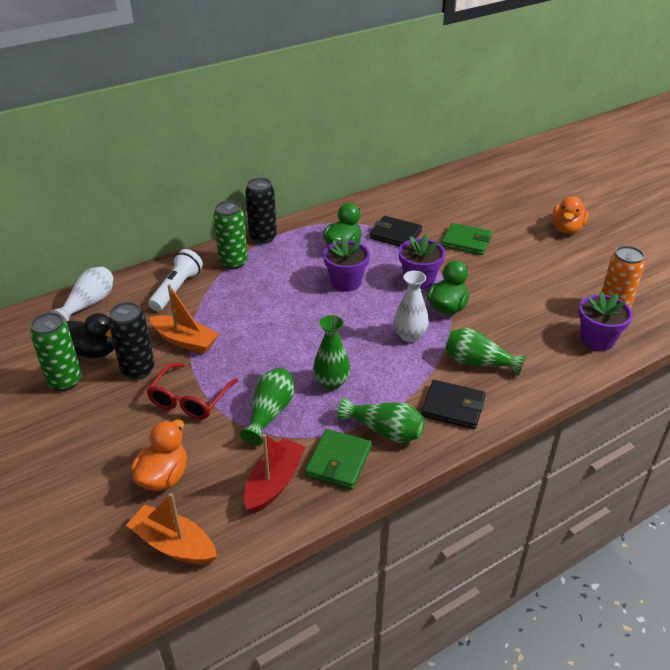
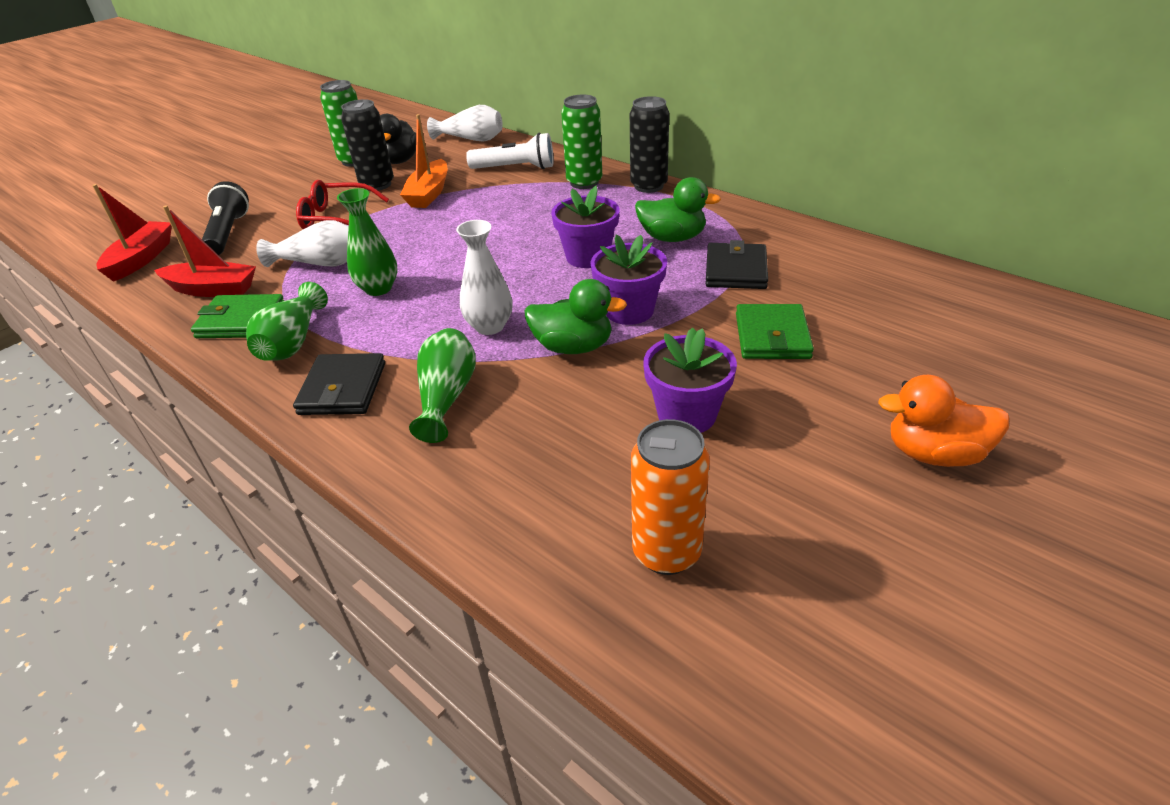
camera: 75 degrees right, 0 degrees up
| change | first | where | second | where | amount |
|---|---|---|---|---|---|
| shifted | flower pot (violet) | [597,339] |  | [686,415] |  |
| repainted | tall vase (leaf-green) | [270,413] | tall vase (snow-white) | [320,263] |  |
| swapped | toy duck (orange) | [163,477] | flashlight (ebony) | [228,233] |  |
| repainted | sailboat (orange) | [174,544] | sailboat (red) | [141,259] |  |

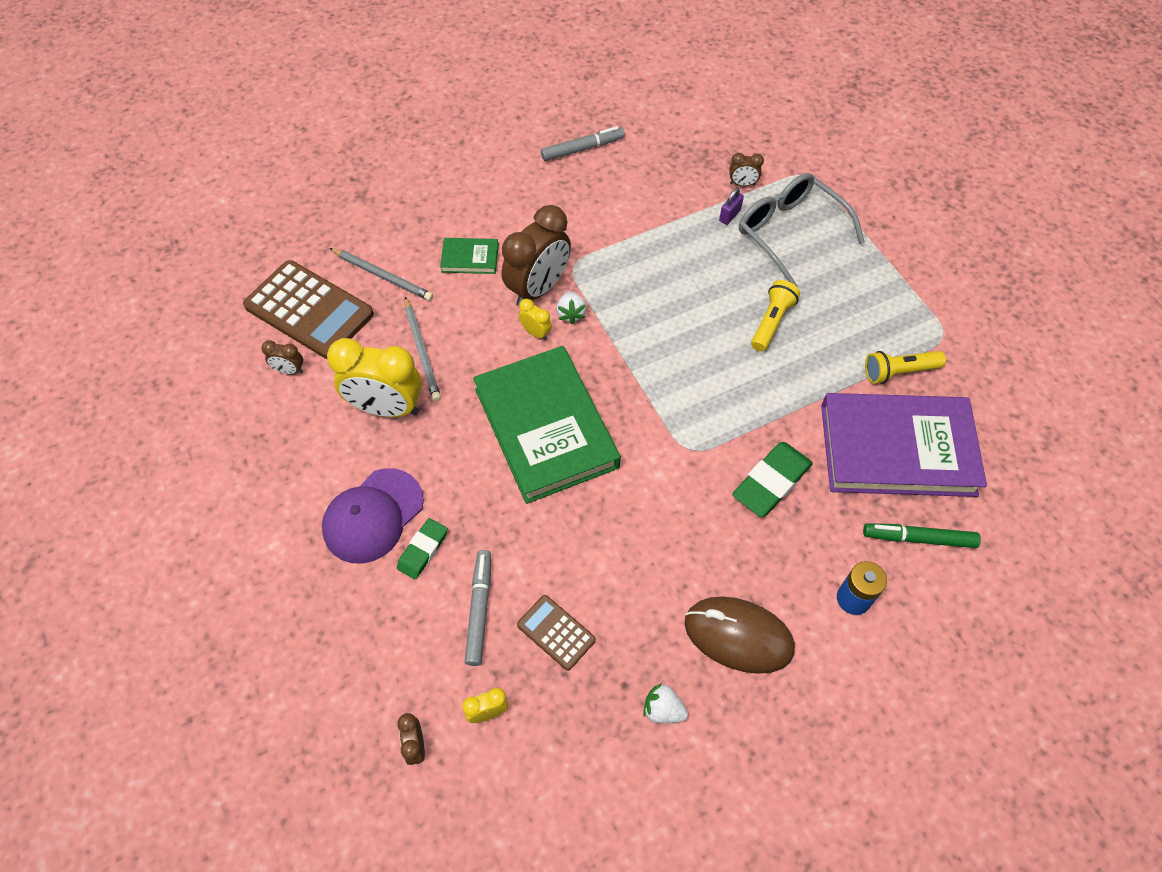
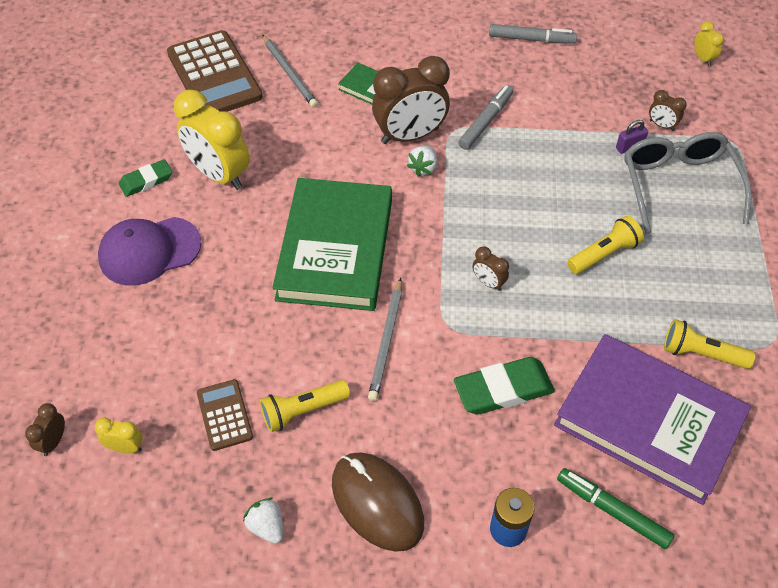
camera: 30 degrees right, 5 degrees down
| change | first | where | second | where | amount |
|---|---|---|---|---|---|
| shifted | wooden pencil (grey) | [422,351] |  | [386,341] |  |
| shifted | clock (yellow) | [536,332] |  | [703,58] |  |
| shifted | clock (russet) | [289,370] |  | [488,283] |  |
| shifted | pencil eraser (leaf-green) | [423,550] |  | [146,181] |  |
| shifted | marker (grey) | [479,609] |  | [486,121] |  |
| new |  |  | flashlight (yellow) | [303,411] |  |

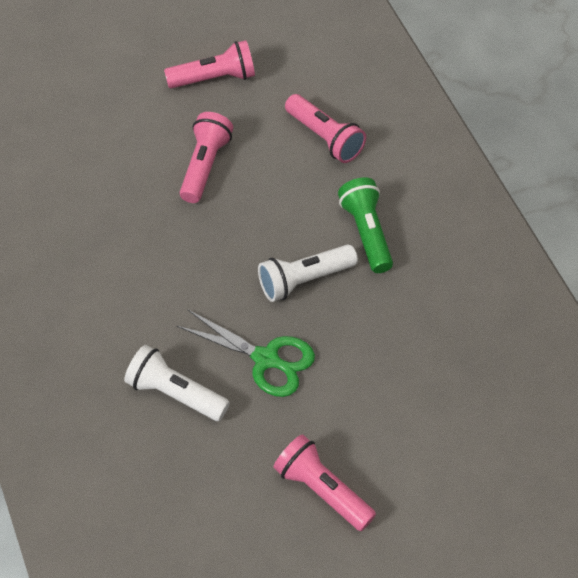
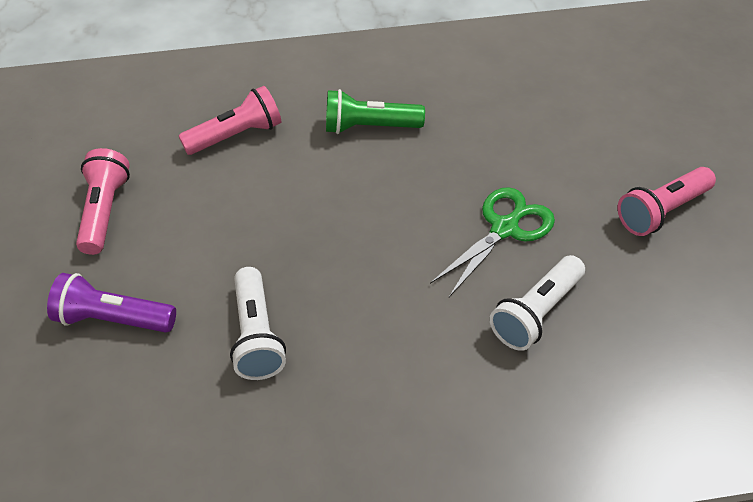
camera: 75 degrees left, 5 degrees down
| change | first | where | second | where | amount |
|---|---|---|---|---|---|
| gone | flashlight (pink) | [205,166] |  |  |  |
| shifted | flashlight (snow-white) | [304,280] |  | [256,335] |  |
| new |  |  | flashlight (violet) | [113,319] |  |

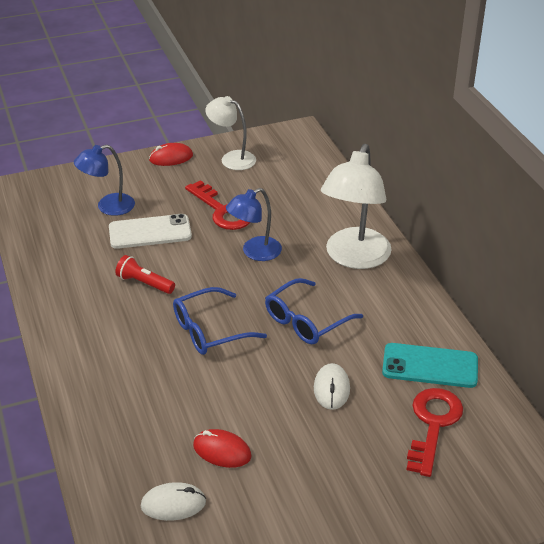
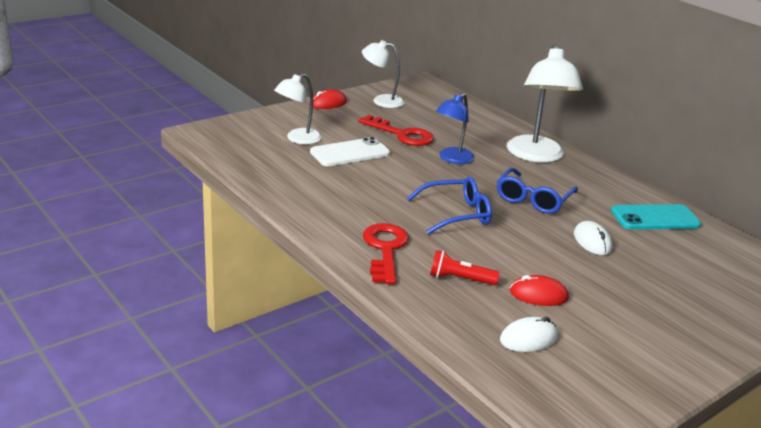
camera: 20 degrees left, 10 degrees down
| change | first | where | second | where | amount |
|---|---|---|---|---|---|
| repainted | reading lamp (cobalt) | [108,207] | reading lamp (snow-white) | [298,139] |  |
| shifted | flashlight (red) | [144,283] |  | [460,279] |  |
| rotated | eyeglasses (cobalt) | [209,331] |  | [457,214] | 150 degrees counterclockwise |
| shifted | key (red) | [433,424] |  | [385,249] |  |

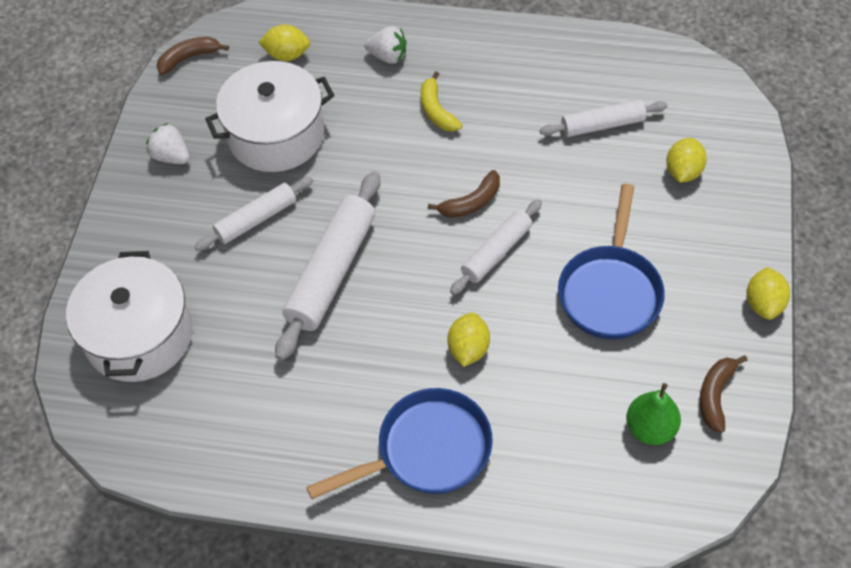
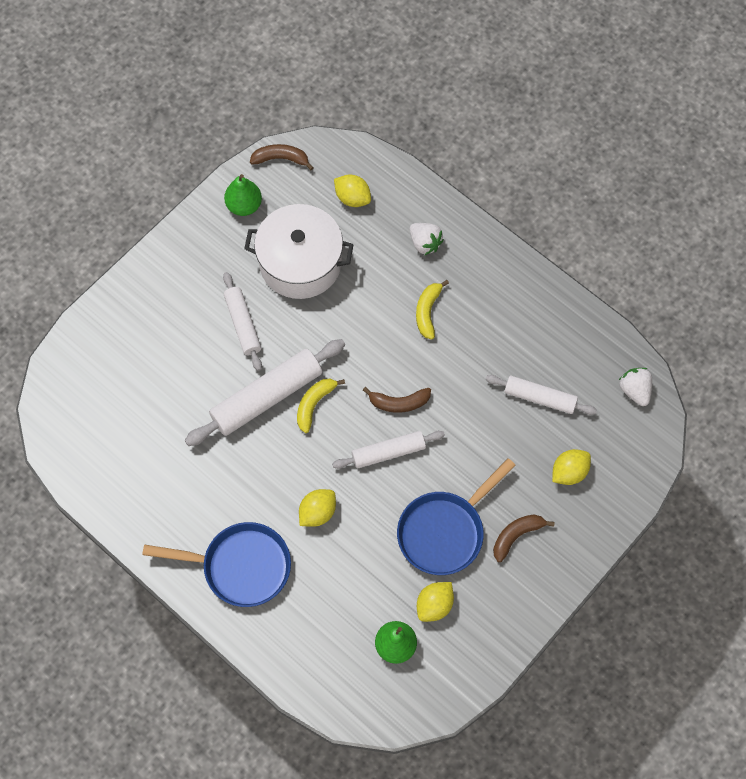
camera: 30 degrees right, 10 degrees up
| change | first | where | second | where | amount |
|---|---|---|---|---|---|
| shifted | strawberry (snow-white) | [171,156] |  | [634,390] |  |
| rotated | dough roller (snow-white) | [256,219] |  | [243,324] | 75 degrees clockwise |
| gone | cooking pot (snow-white) | [139,335] |  |  |  |
| shifted | lemon (yellow) | [763,304] |  | [434,605] |  |
| shifted | toy banana (russet) | [715,395] |  | [516,536] |  |
| new |  |  | toy pear (leaf-green) | [244,206] |  |
| new |  |  | toy banana (yellow) | [314,404] |  |

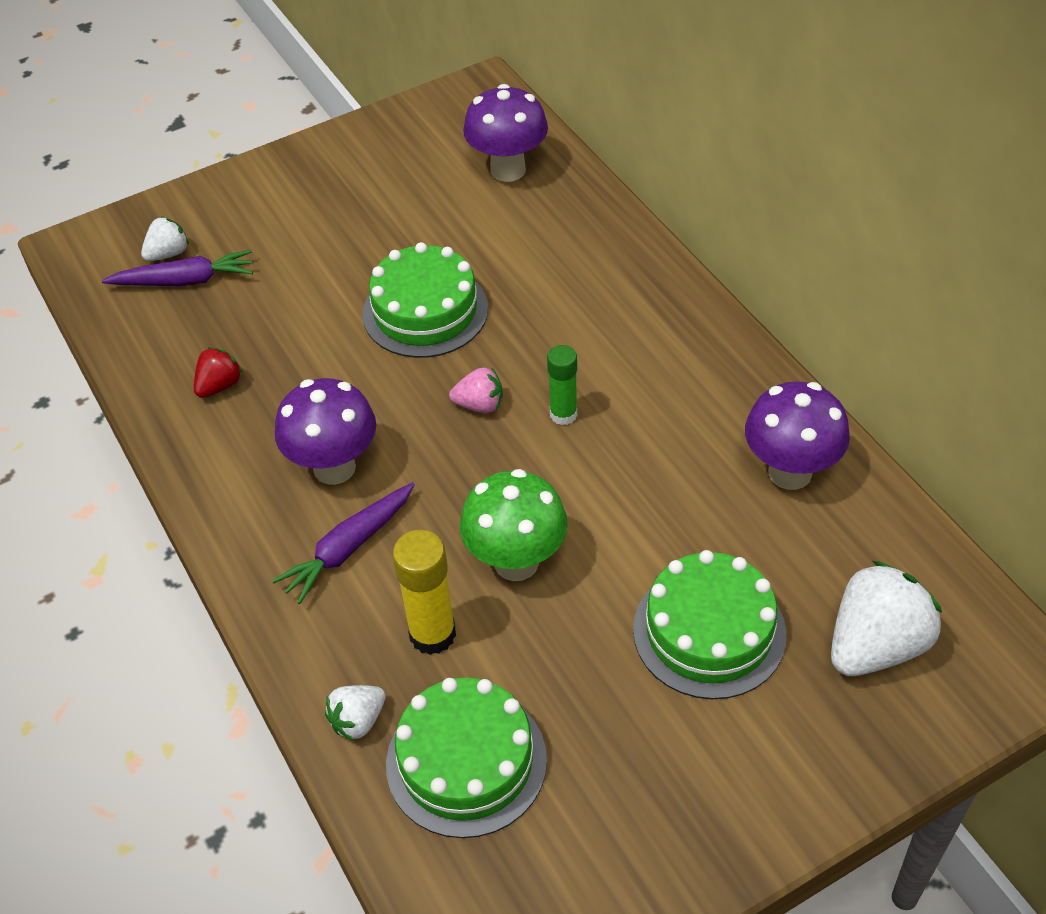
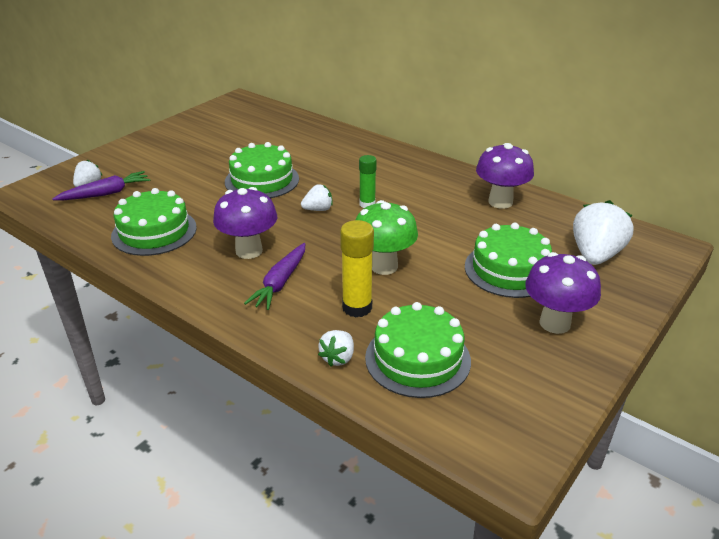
camera: 25 degrees left, 15 degrees down
| change | first | where | second | where | amount |
|---|---|---|---|---|---|
| shifted | fungus (violet) | [508,170] |  | [555,323] |  |
| swapped | strawberry (red) | [219,386] | layer cake (leaf-green) | [154,231] |  |
| repainted | strawberry (pink) | [480,405] | strawberry (snow-white) | [318,209] |  |

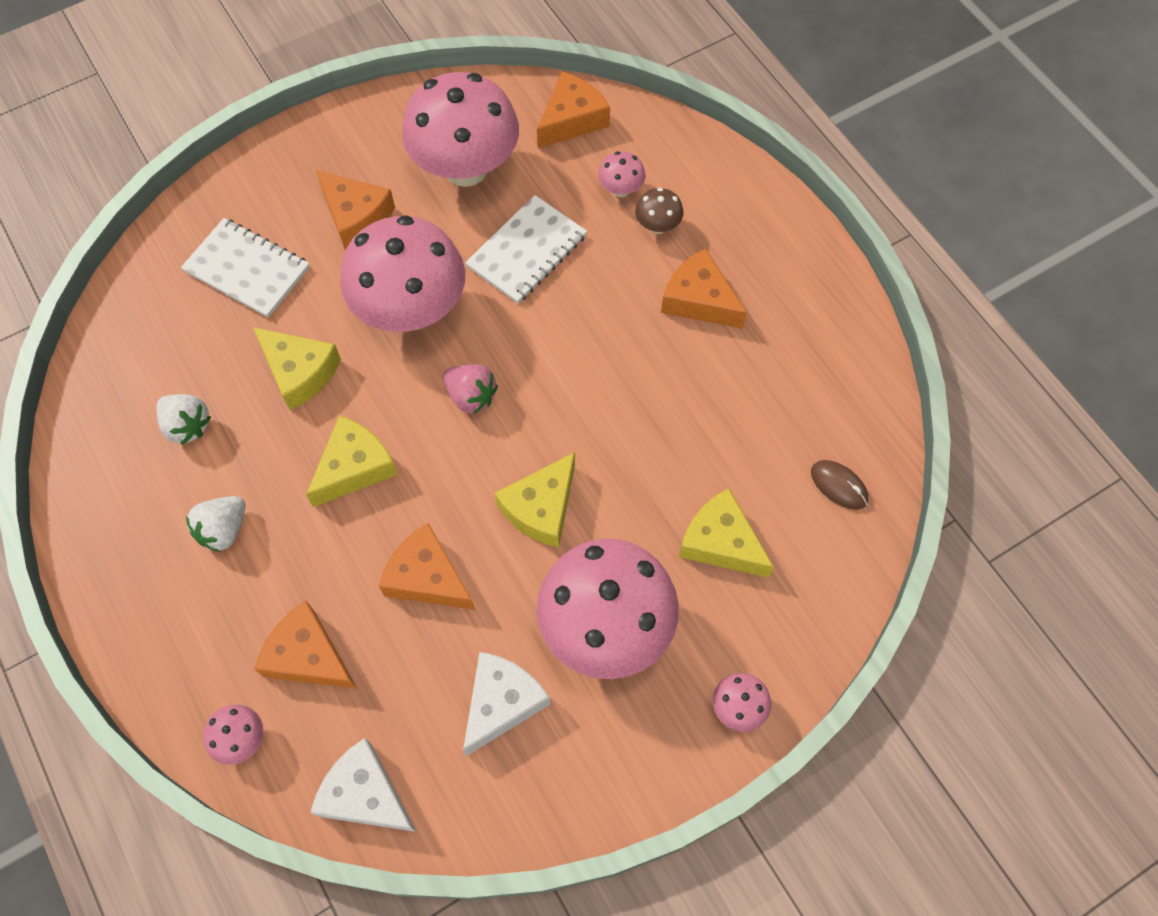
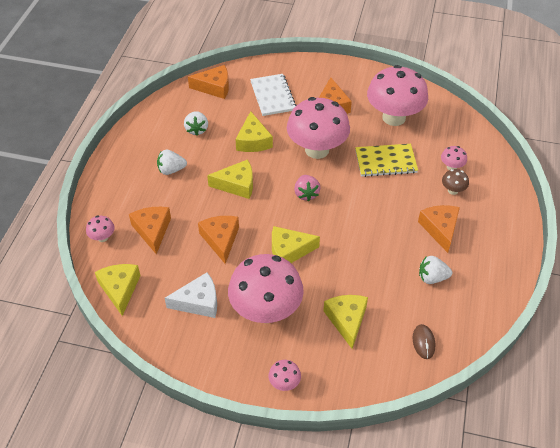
camera: 45 degrees right, 15 degrees down
| change | first | where | second | where | amount |
|---|---|---|---|---|---|
| shifted | cheese (orange) | [572,120] |  | [214,87] |  |
| repainted | exercise book (snow-white) | [526,251] | exercise book (yellow) | [385,161] |  |
| repainted | cheese (snow-white) | [365,794] | cheese (yellow) | [120,289] |  |
| new |  |  | strawberry (snow-white) | [432,277] |  |

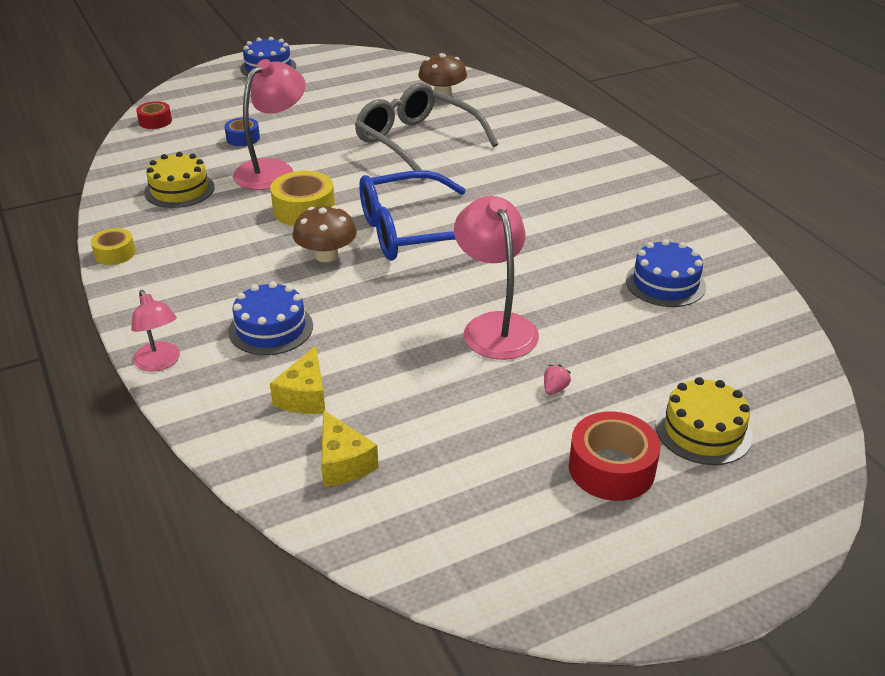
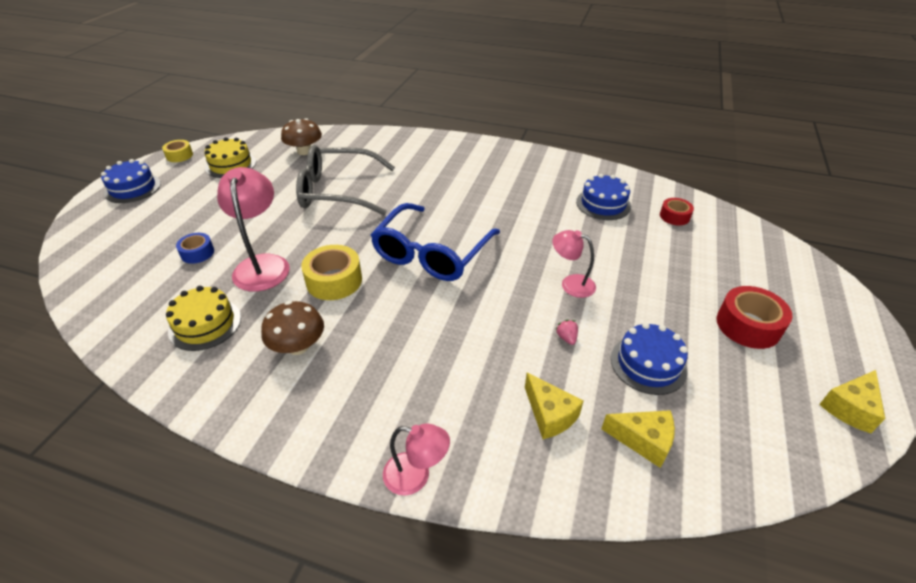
camera: 45 degrees left, 5 degrees up
| change | first | where | second | where | amount |
|---|---|---|---|---|---|
| shifted | roll of tape (red) | [155,121] |  | [674,216] |  |
| scaled | reading lamp (pink) | [495,326] |  | [571,283] | x0.59 |
| shifted | fungus (russet) | [326,255] |  | [298,346] |  |
| shifted | roll of tape (yellow) | [115,253] |  | [179,155] |  |
| shifted | layer cake (cobalt) | [271,328] |  | [648,364] |  |
| shifted | strawberry (pink) | [555,389] |  | [566,338] |  |
| shifted | layer cake (yellow) | [703,430] |  | [230,165] |  |
| new |  |  | cheese (yellow) | [850,408] |  |

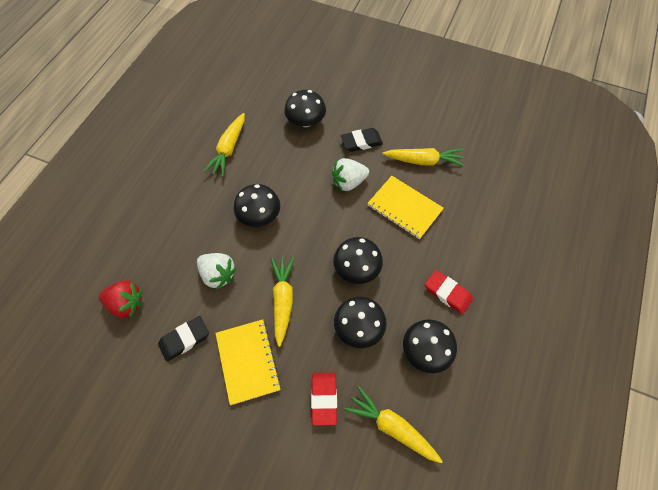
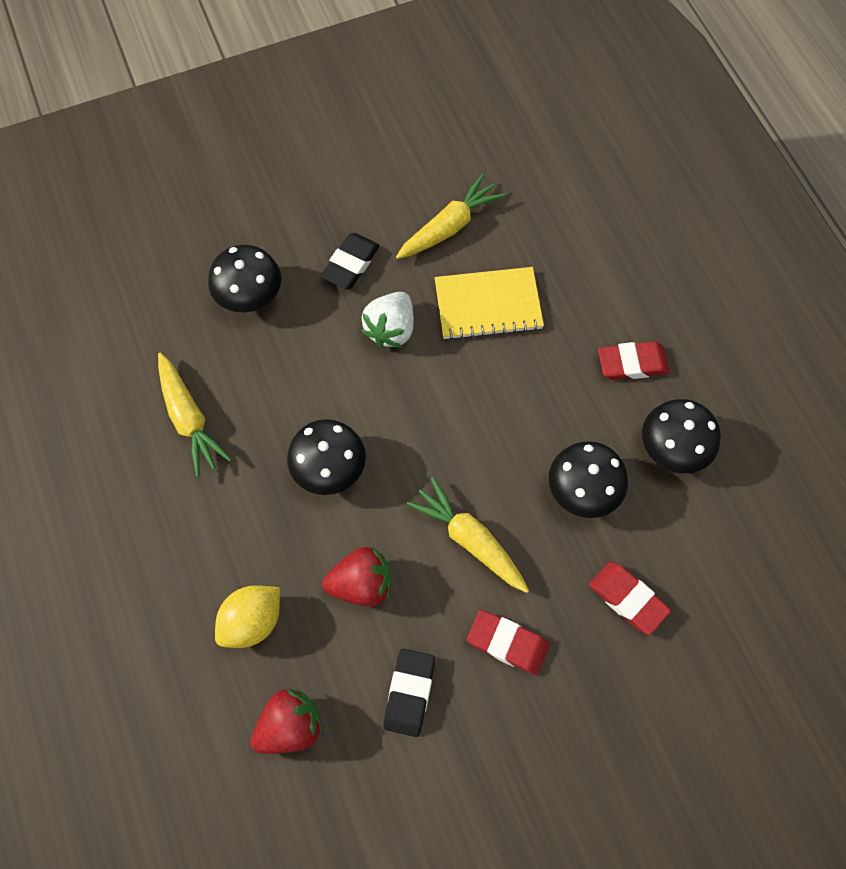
camera: 45 degrees left, 5 degrees up
| change | first | where | second | where | amount |
|---|---|---|---|---|---|
| gone | fungus (ebony) | [357,268] |  |  |  |
| repainted | strawberry (snow-white) | [218,275] | strawberry (red) | [361,584] |  |
| swapped | exercise book (yellow) | [248,361] | pencil eraser (red) | [507,643] |  |
| gone | root vegetable (yellow) | [391,426] |  |  |  |
| new |  |  | lemon (yellow) | [252,621] |  |

